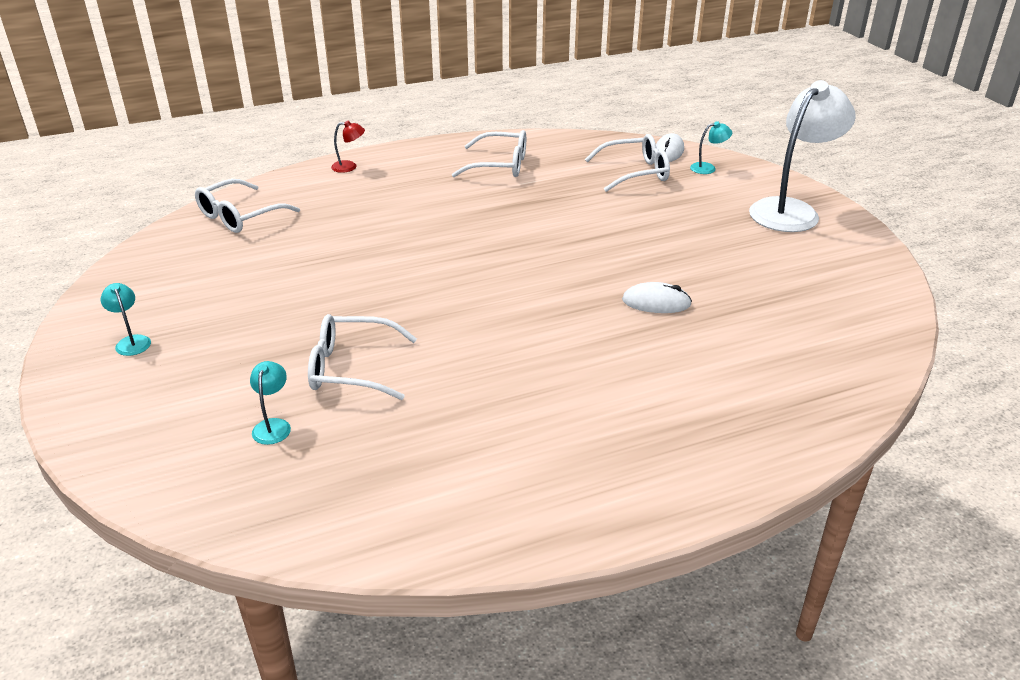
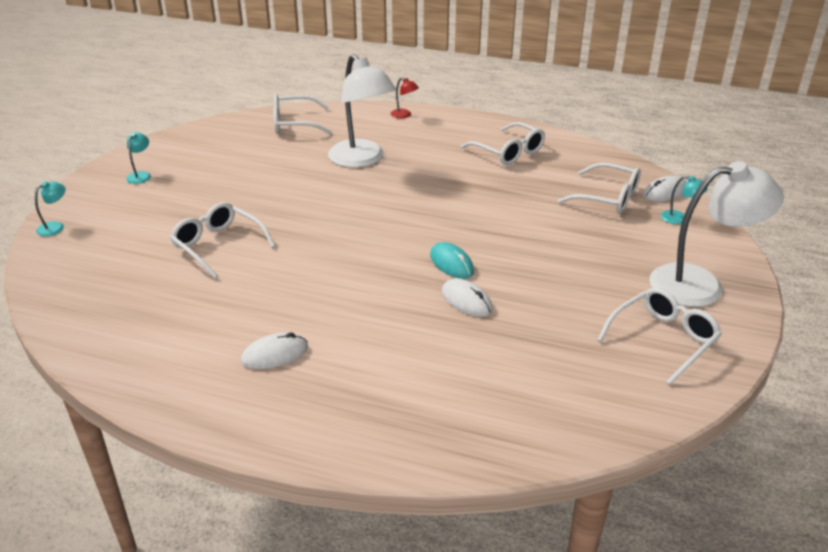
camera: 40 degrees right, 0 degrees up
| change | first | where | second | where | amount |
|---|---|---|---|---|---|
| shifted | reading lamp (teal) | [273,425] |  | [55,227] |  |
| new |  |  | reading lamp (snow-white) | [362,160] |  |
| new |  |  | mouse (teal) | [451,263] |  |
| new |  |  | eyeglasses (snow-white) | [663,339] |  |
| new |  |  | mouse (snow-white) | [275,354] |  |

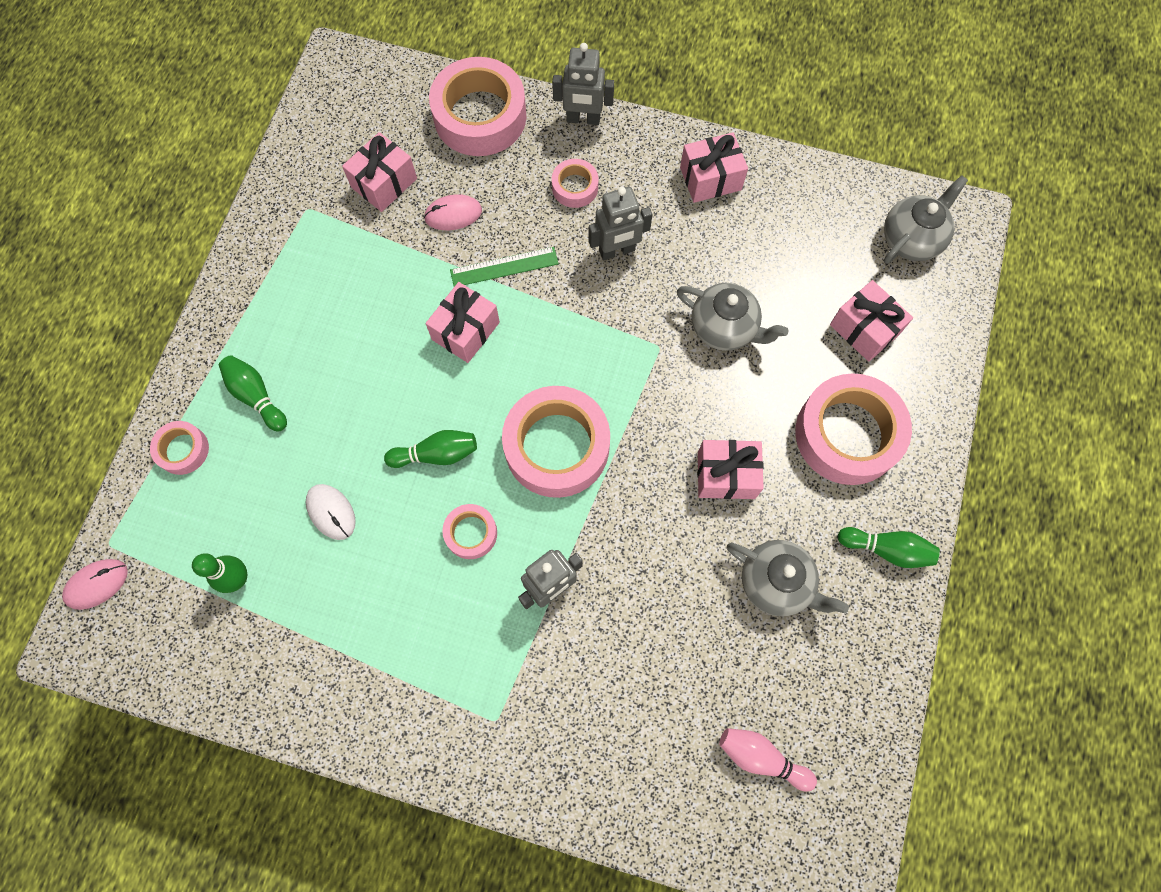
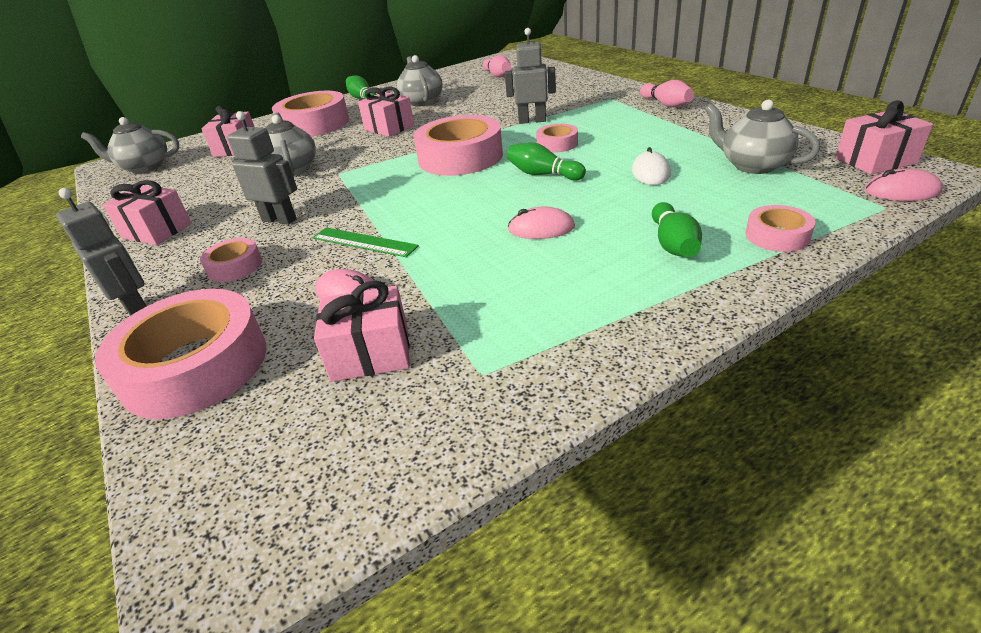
camera: 135 degrees left, 35 degrees down
| change | first | where | second | where | amount |
|---|---|---|---|---|---|
| shifted | gift (pink) | [466,331] |  | [875,160] |  |
| swapped | tenpin (leaf-green) | [238,578] | china teapot (grey) | [752,165] |  |
| new |  |  | tenpin (pink) | [666,104] |  |
| new |  |  | mouse (pink) | [541,228] |  |

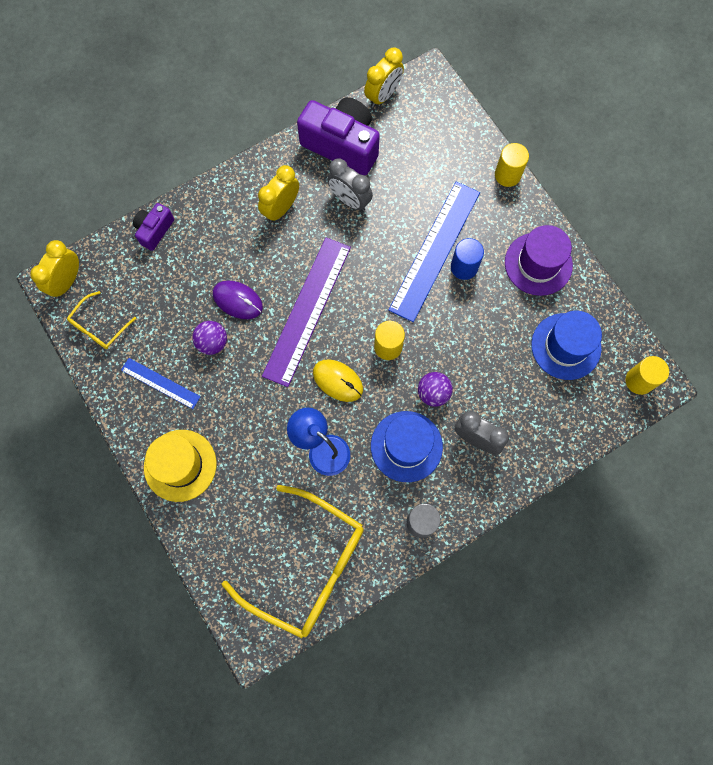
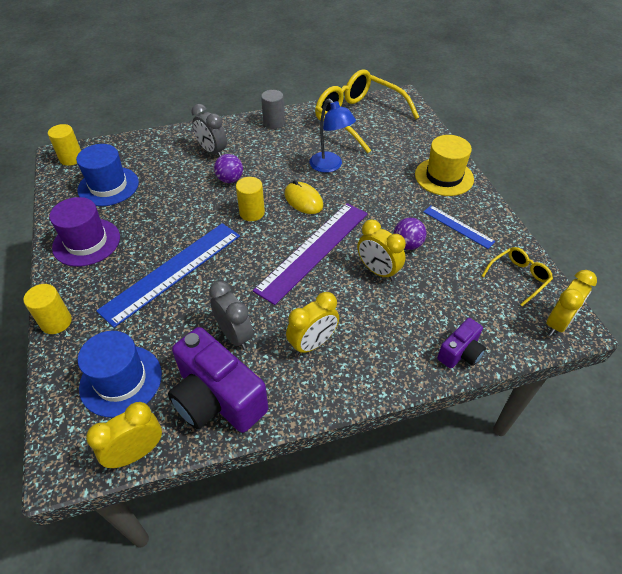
camera: 165 degrees left, 25 degrees down
| change | first | where | second | where | amount |
|---|---|---|---|---|---|
| gone | cylinder shape (cobalt) | [464,267] |  |  |  |
| swapped | mouse (violet) | [238,300] | clock (yellow) | [378,271] |  |
| shifted | tall hat (cobalt) | [406,446] |  | [121,380] |  |

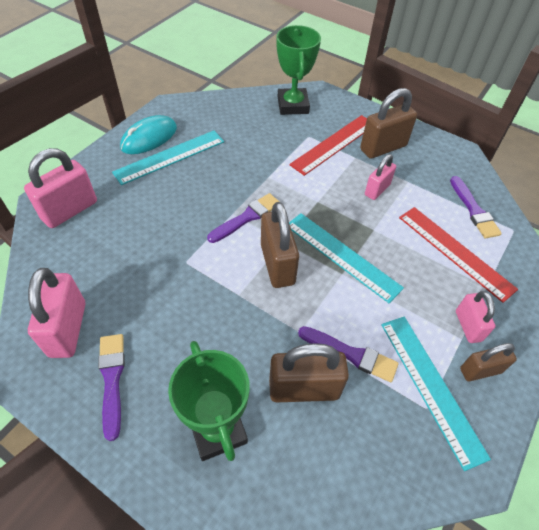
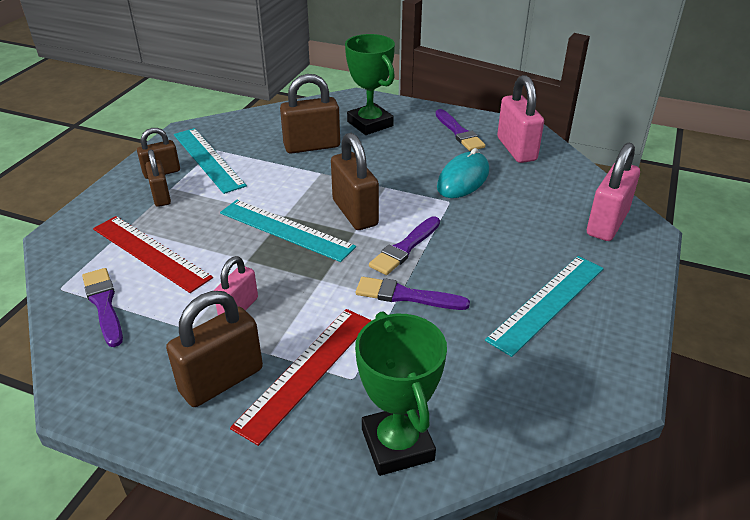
camera: 170 degrees right, 15 degrees down
| change | first | where | second | where | amount |
|---|---|---|---|---|---|
| shifted | mouse (teal) | [149,138] |  | [463,179] |  |
| repainted | small lock (pink) | [468,326] | small lock (russet) | [161,196] |  |
| shifted | paintbrush (violet) | [351,354] |  | [406,296] |  |

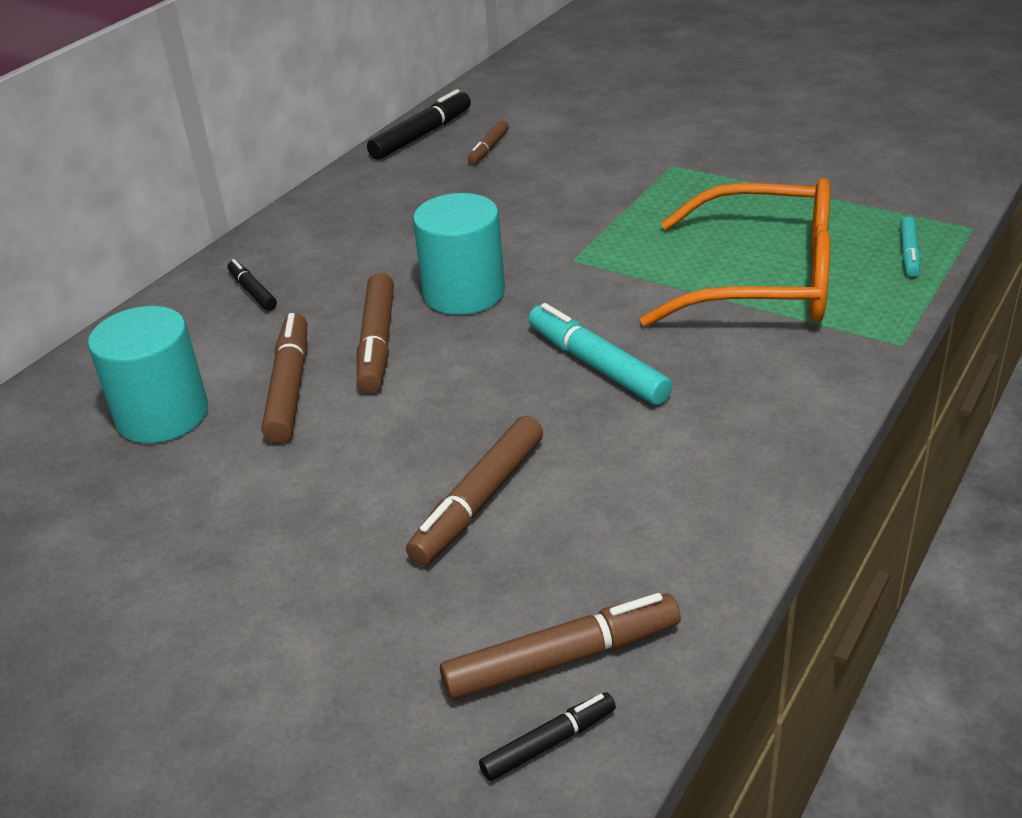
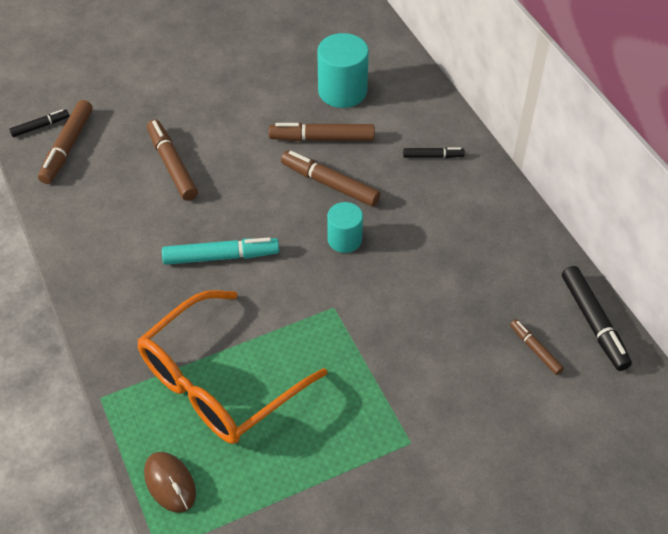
camera: 120 degrees right, 15 degrees up
| change | first | where | second | where | amount |
|---|---|---|---|---|---|
| scaled | cylinder shape (teal) | [464,293] |  | [344,239] | x0.63 |
| swapped | marker (teal) | [909,253] | mouse (russet) | [170,483] |  |
| rotated | marker (russet) | [289,387] |  | [322,138] | 150 degrees clockwise |
| rotated | marker (ebony) | [549,743] |  | [40,126] | 120 degrees counterclockwise |

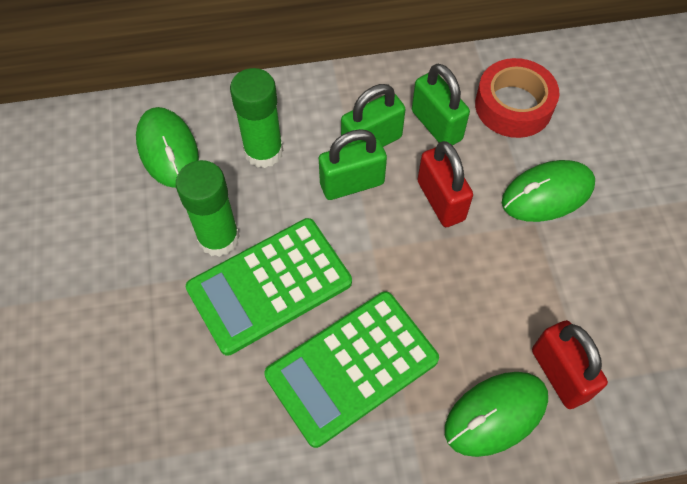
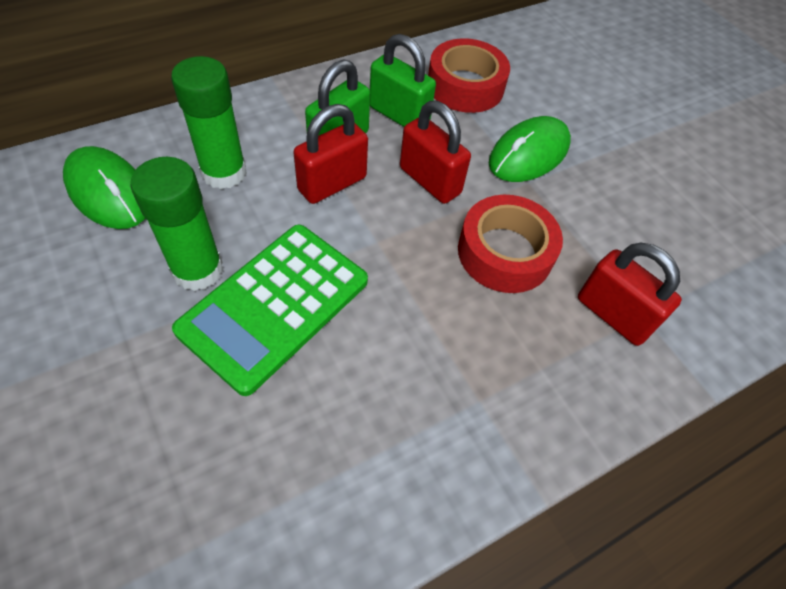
camera: 25 degrees left, 5 degrees down
| change | first | where | second | where | amount |
|---|---|---|---|---|---|
| repainted | small lock (leaf-green) | [352,184] | small lock (red) | [332,184] |  |
| gone | pocket calculator (leaf-green) | [352,367] |  |  |  |
| gone | mouse (leaf-green) | [495,414] |  |  |  |
| new |  |  | roll of tape (red) | [505,252] |  |

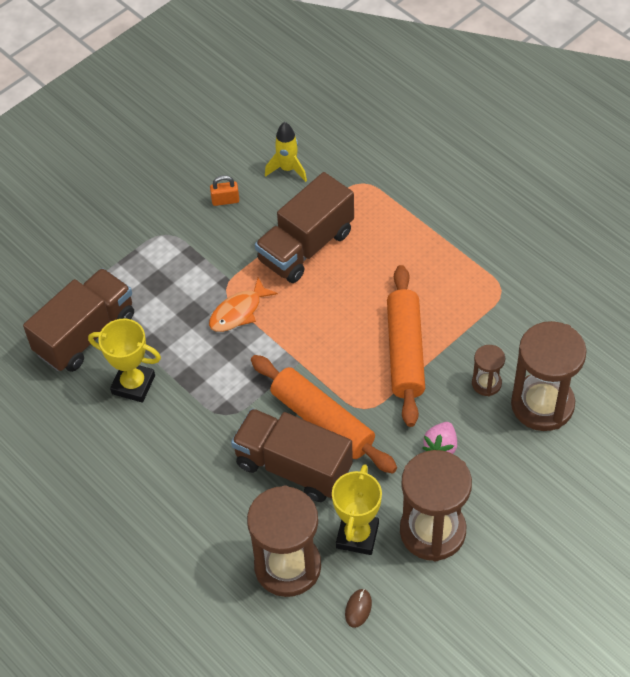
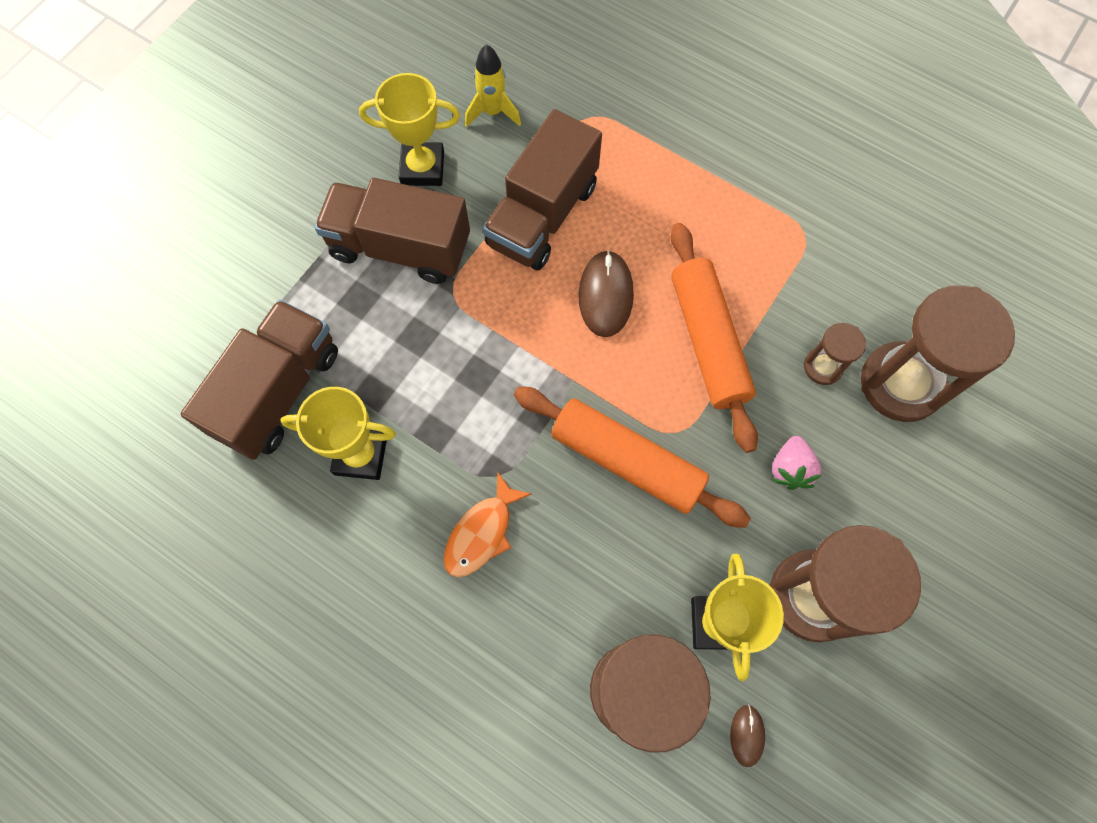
camera: 15 degrees left, 15 degrees up
| change | first | where | second | where | amount |
|---|---|---|---|---|---|
| swapped | small lock (orange) | [225,200] | award cup (yellow) | [422,168] |  |
| shifted | fish (orange) | [238,312] |  | [482,533] |  |
| shifted | lorry (russet) | [293,467] |  | [400,248] |  |
| new |  |  | mouse (russet) | [605,295] |  |

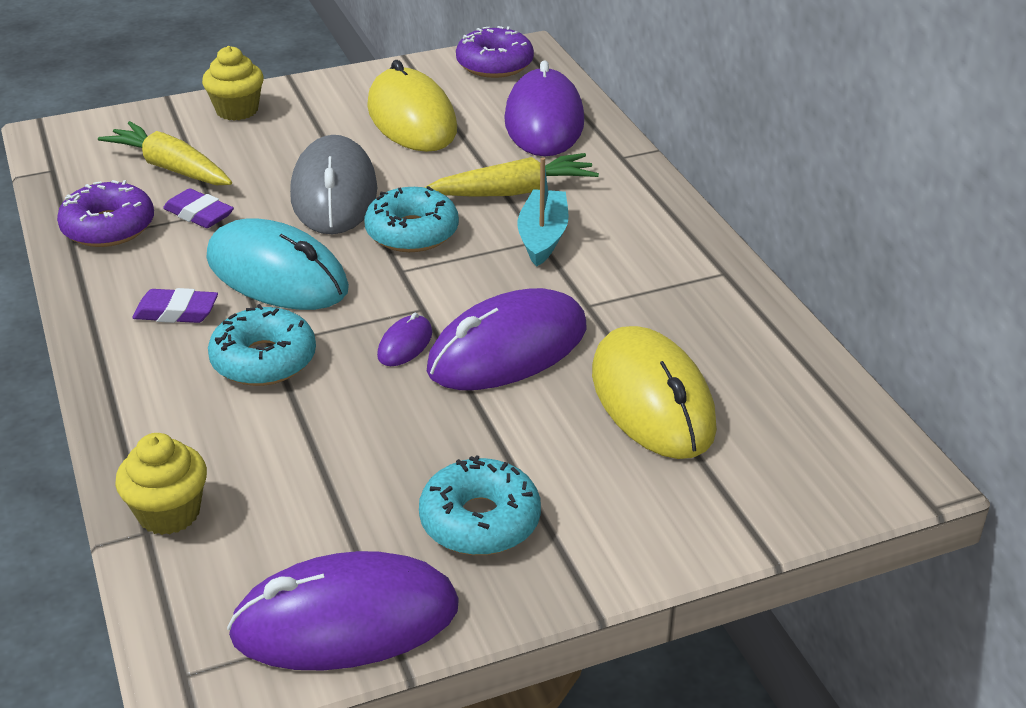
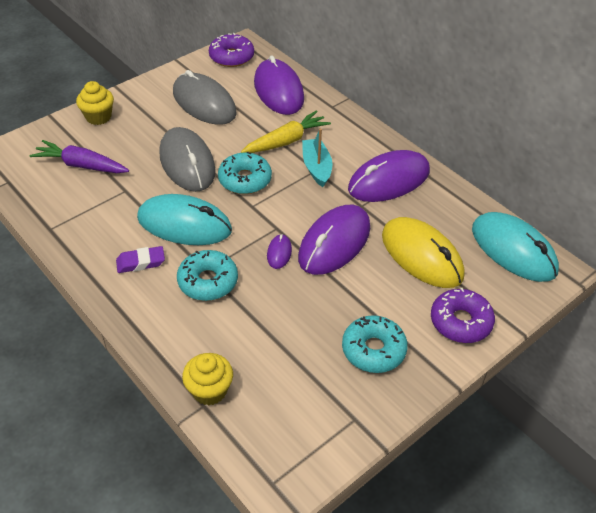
camera: 20 degrees left, 10 degrees up
| change | first | where | second | where | amount |
|---|---|---|---|---|---|
| repainted | mouse (yellow) | [411,118] | mouse (grey) | [204,103] |  |
| repainted | root vegetable (yellow) | [171,168] | root vegetable (violet) | [81,165] |  |
| shifted | doughnut (violet) | [108,227] |  | [460,322] |  |
| gone | pencil eraser (violet) | [199,214] |  |  |  |
| shifted | mouse (violet) | [345,620] |  | [389,180] |  |
| new |  |  | mouse (teal) | [513,250] |  |

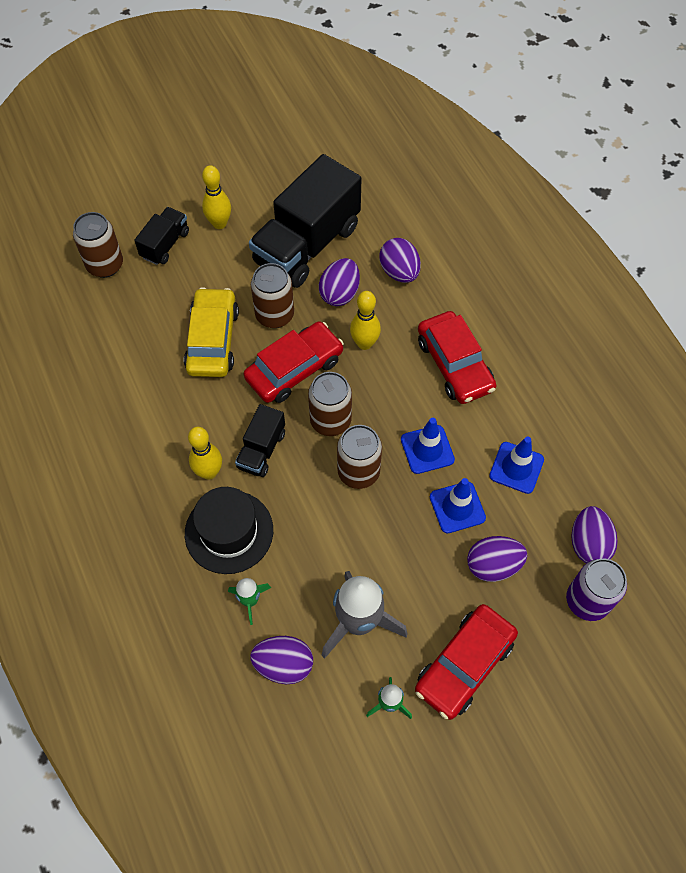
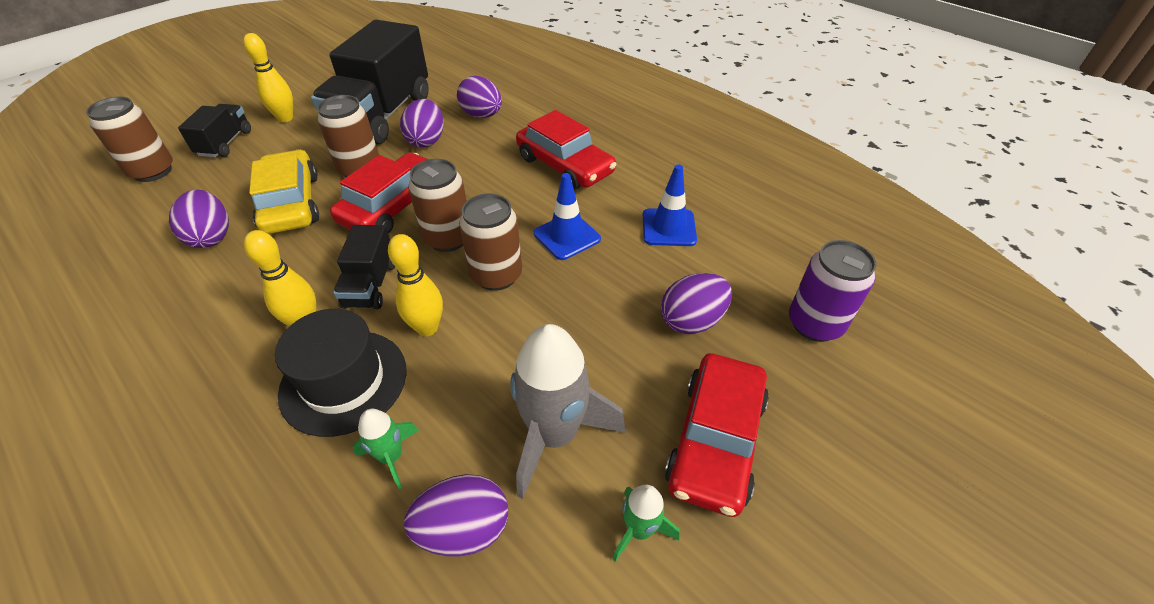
camera: 20 degrees left, 15 degrees down
| change | first | where | second | where | amount |
|---|---|---|---|---|---|
| shifted | tenpin (yellow) | [364,343] |  | [427,328] |  |
| gone | road cone (cobalt) | [457,507] |  |  |  |
| shifted | egg shape (violet) | [588,544] |  | [211,237] |  |

